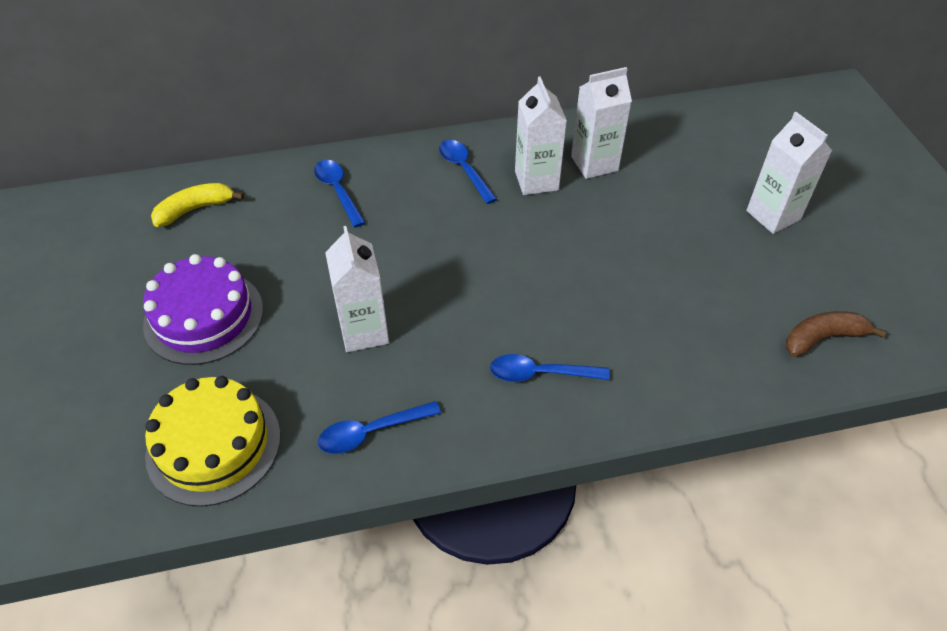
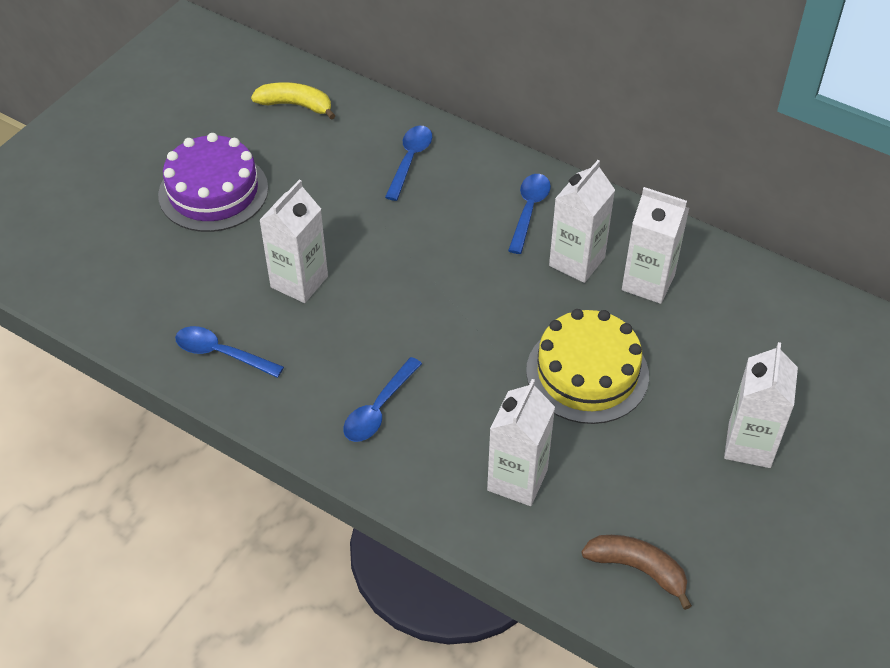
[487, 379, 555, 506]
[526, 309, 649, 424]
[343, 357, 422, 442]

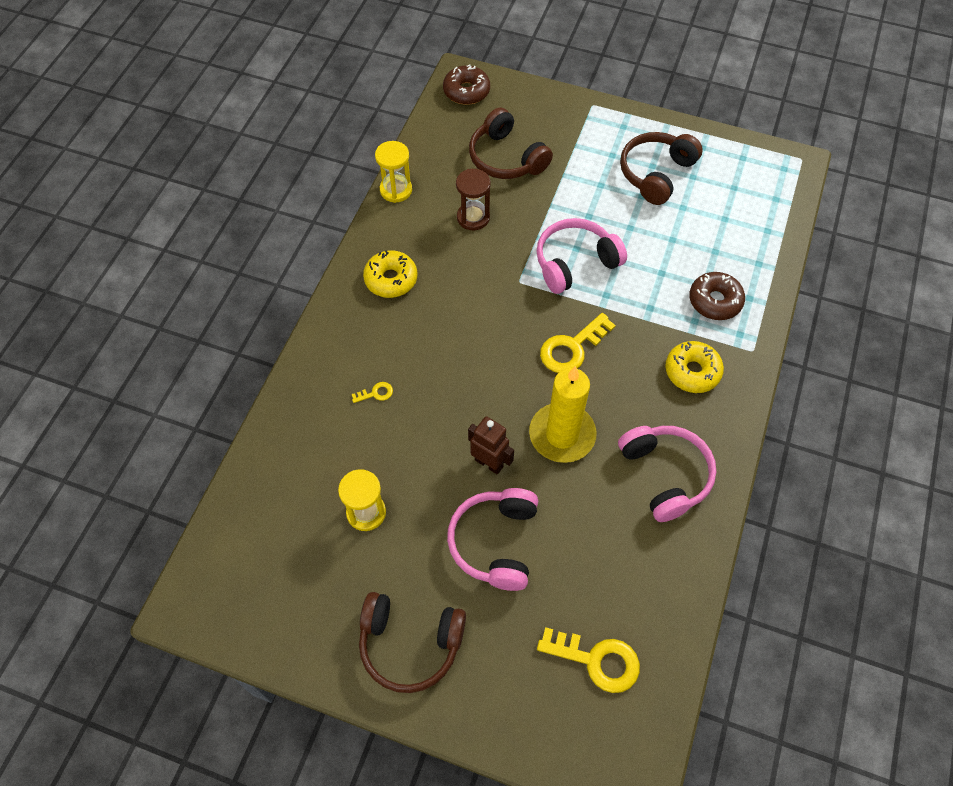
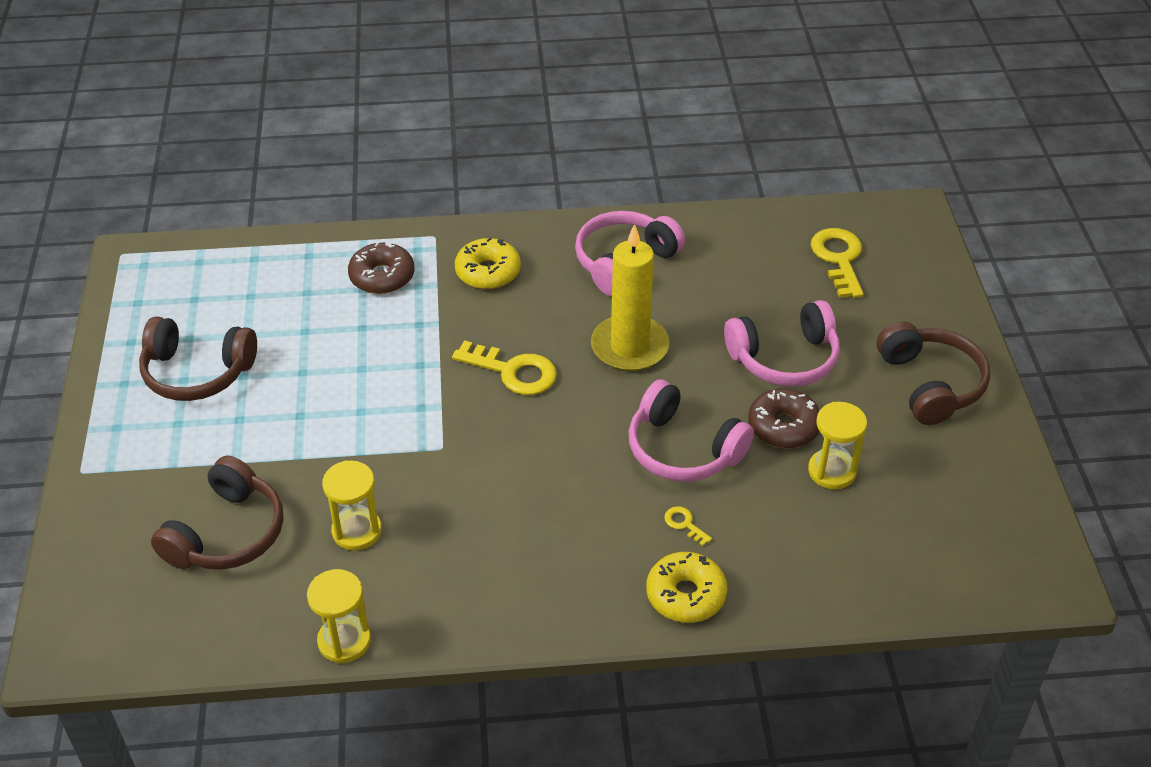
[468, 416, 514, 475] (first image)
[646, 552, 727, 623]
[748, 389, 820, 448]
[629, 379, 754, 481]
[322, 461, 382, 551]

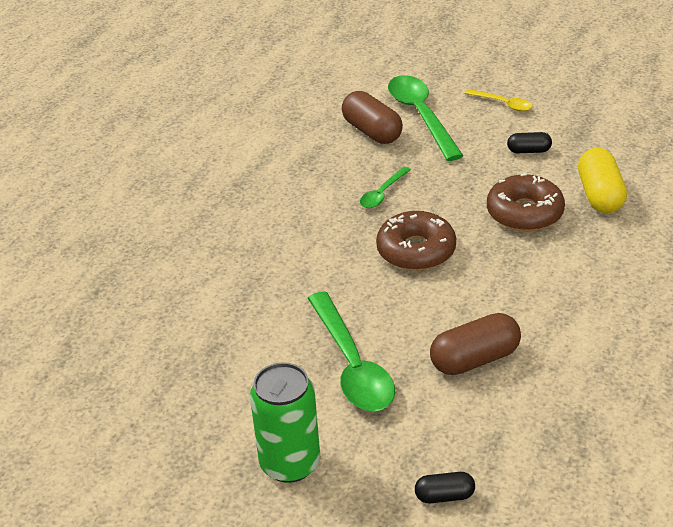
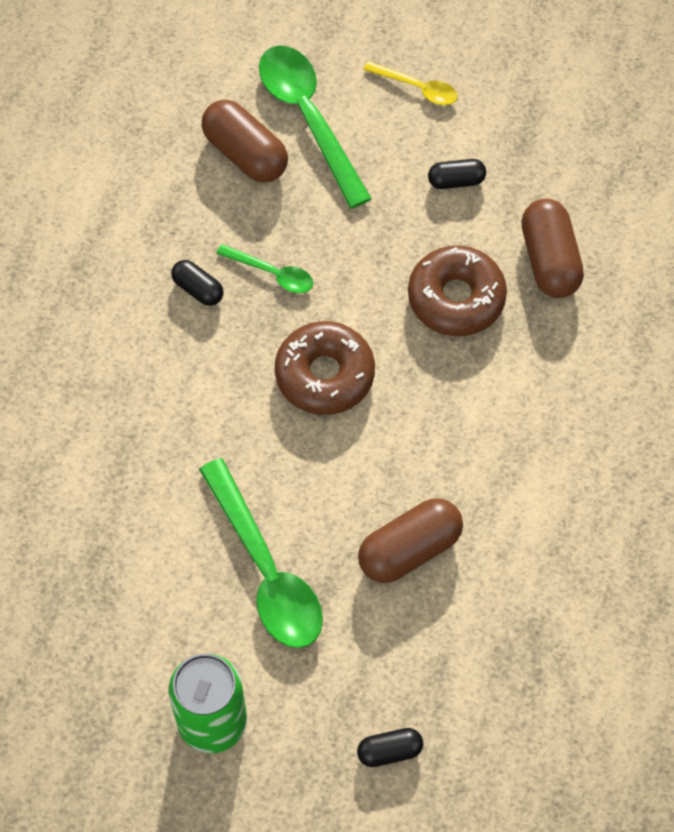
[171, 260, 224, 306]
[521, 199, 584, 298]
[216, 244, 313, 293]

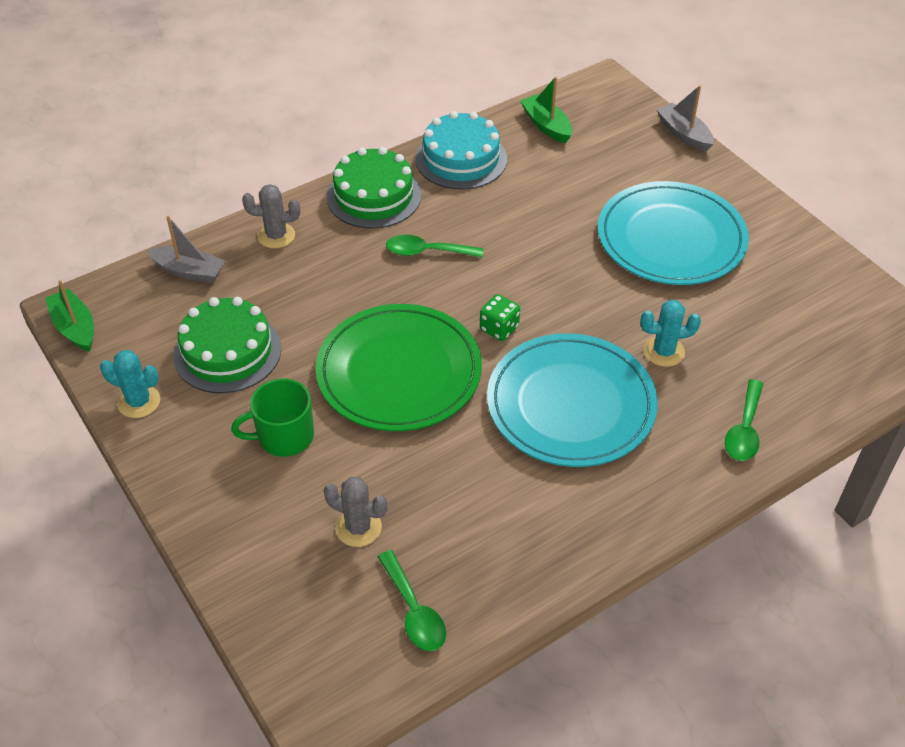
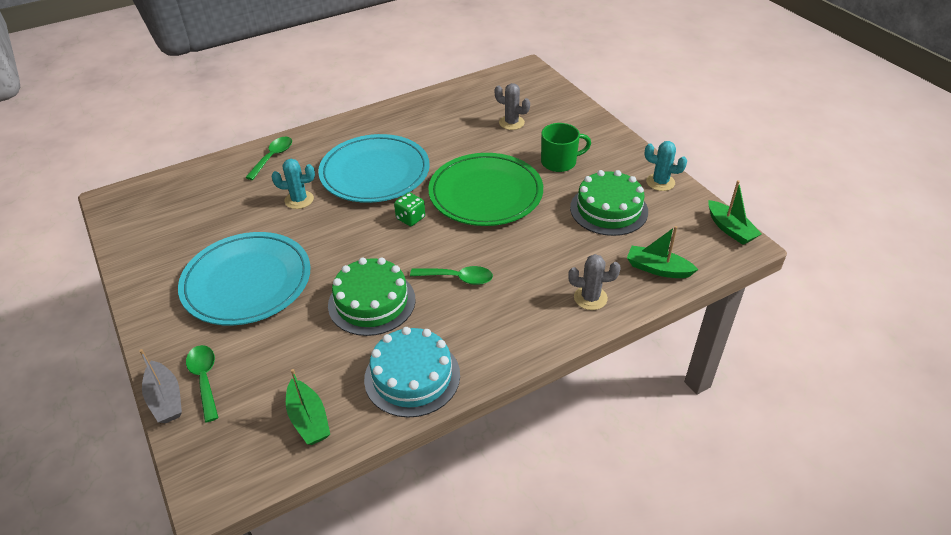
[328, 258, 415, 336]
[186, 345, 218, 422]
[627, 226, 698, 278]

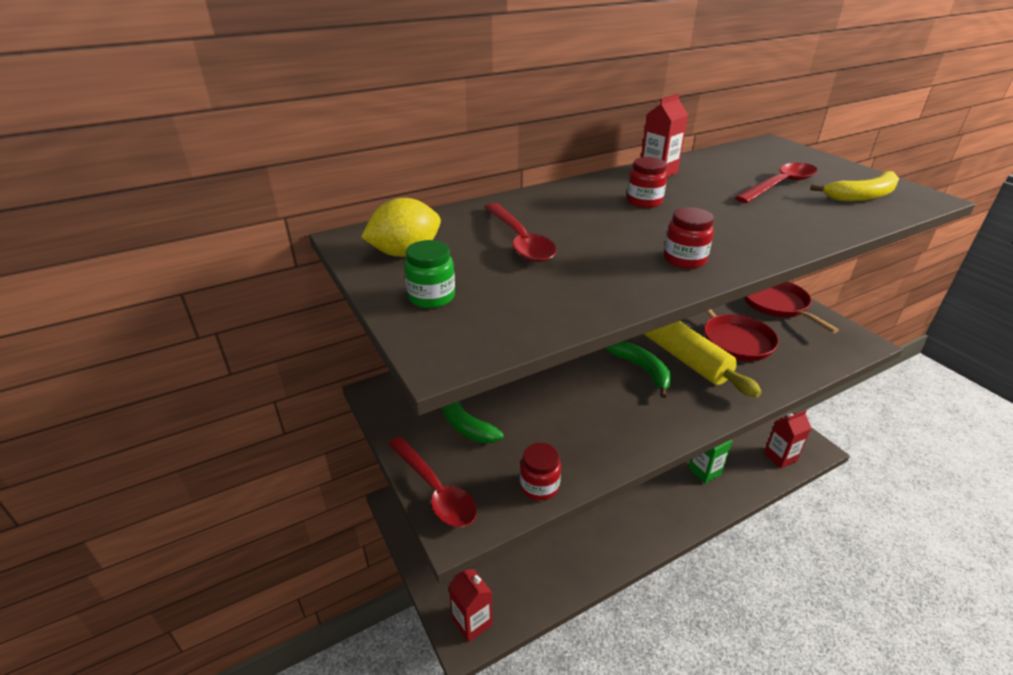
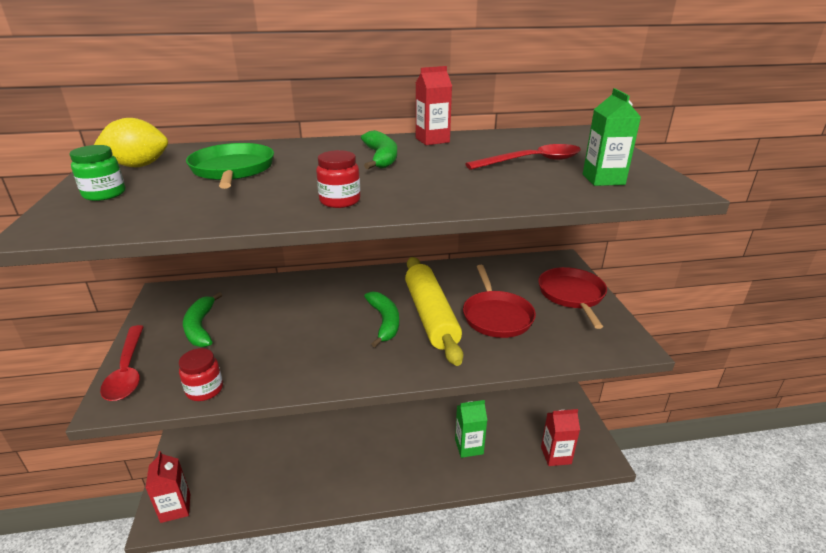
[186, 143, 274, 189]
[361, 130, 397, 169]
[583, 88, 641, 186]

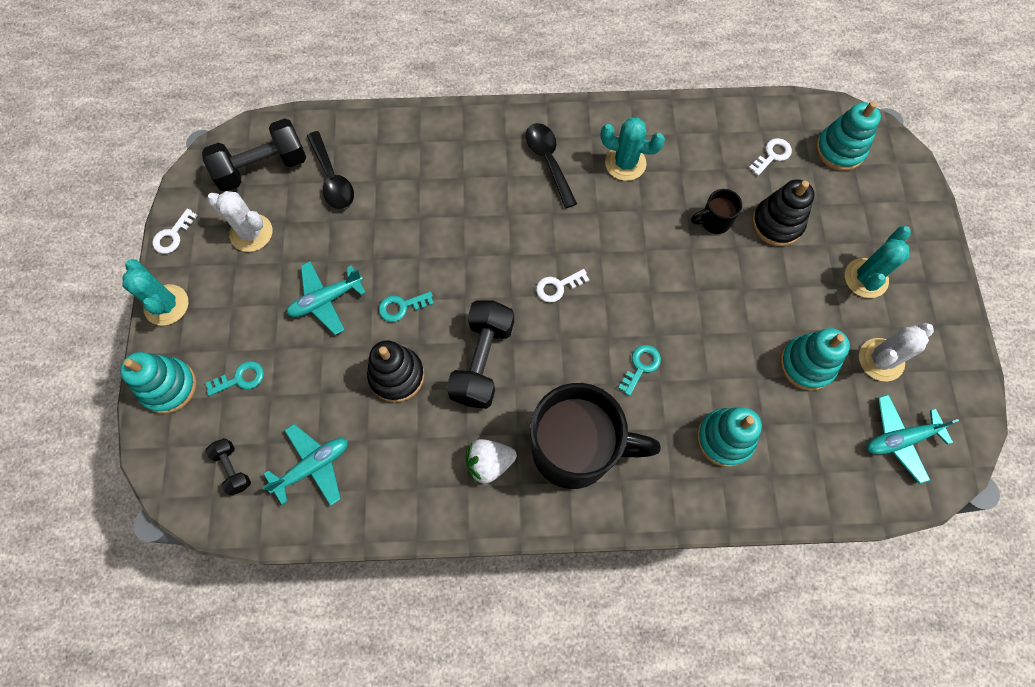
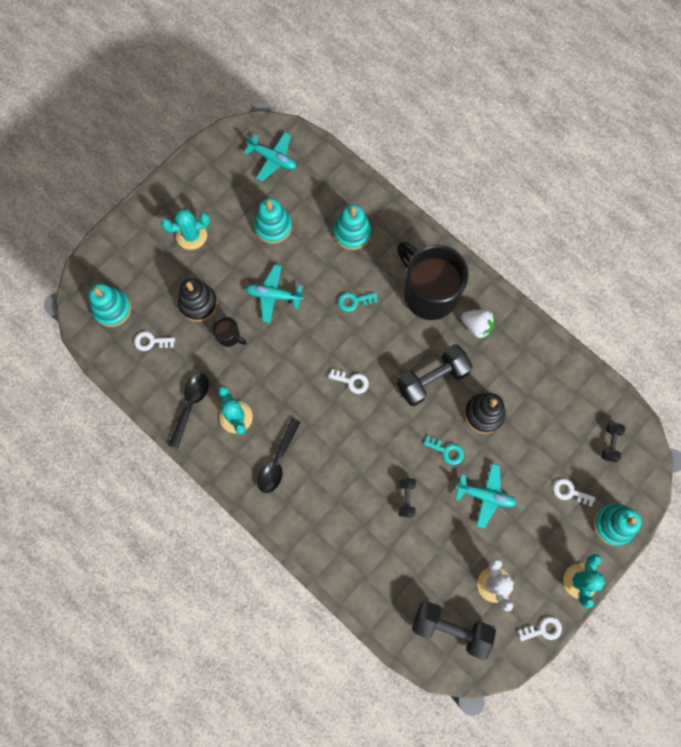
[859, 323, 934, 381] (first image)
[398, 478, 416, 517]
[245, 265, 303, 323]
[168, 373, 209, 449]
[553, 479, 595, 507]

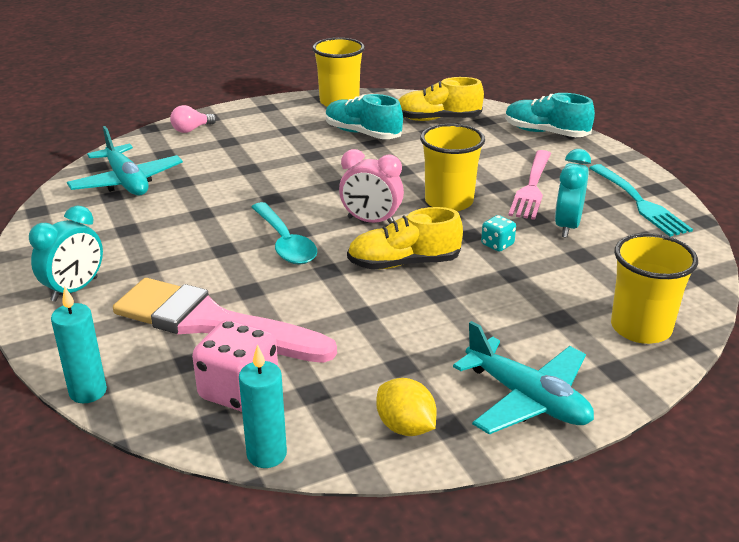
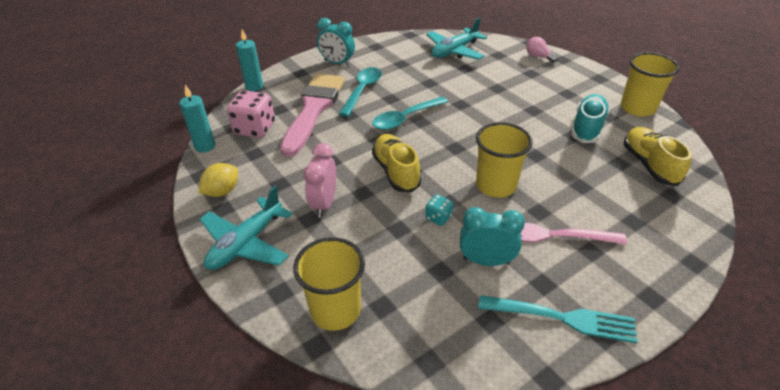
[505, 93, 595, 137] (first image)
[339, 67, 382, 117]
[304, 143, 336, 217]
[478, 295, 638, 343]

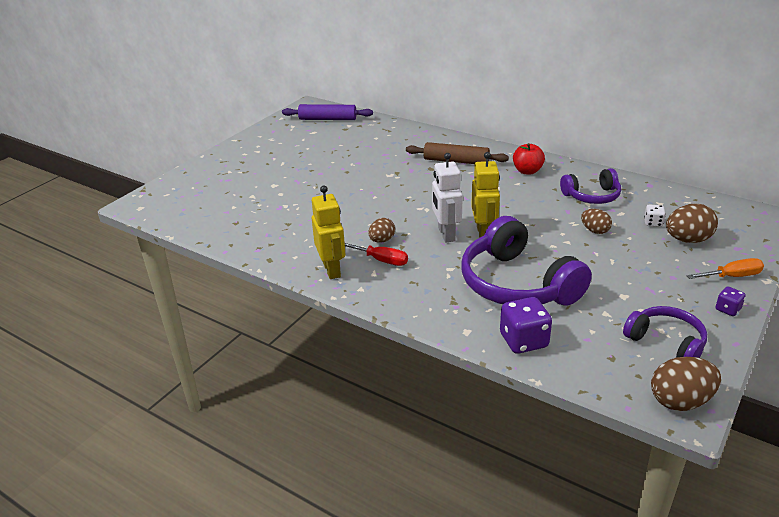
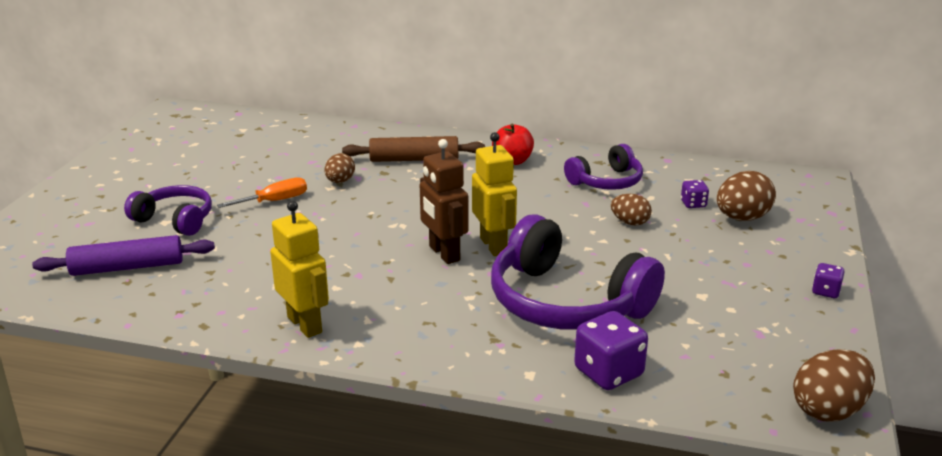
[345, 243, 408, 266] (first image)
[32, 235, 215, 276]
[325, 153, 355, 183]
[124, 185, 212, 236]
[217, 177, 307, 208]
[420, 139, 468, 264]
[681, 180, 709, 208]

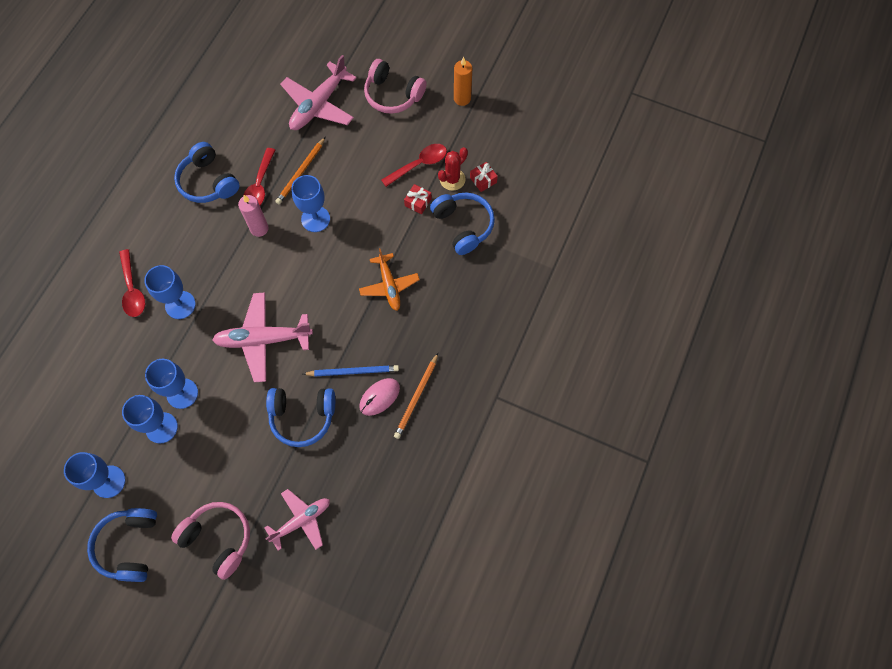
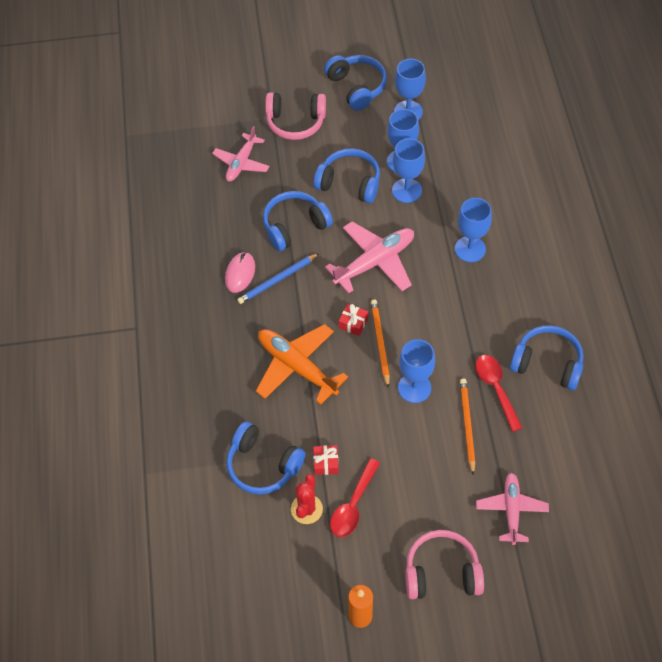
[119, 249, 145, 317] (first image)
[238, 195, 269, 237] (first image)
[314, 148, 380, 204]
[371, 300, 390, 388]
[339, 304, 368, 336]
[476, 473, 549, 545]
[256, 324, 348, 405]

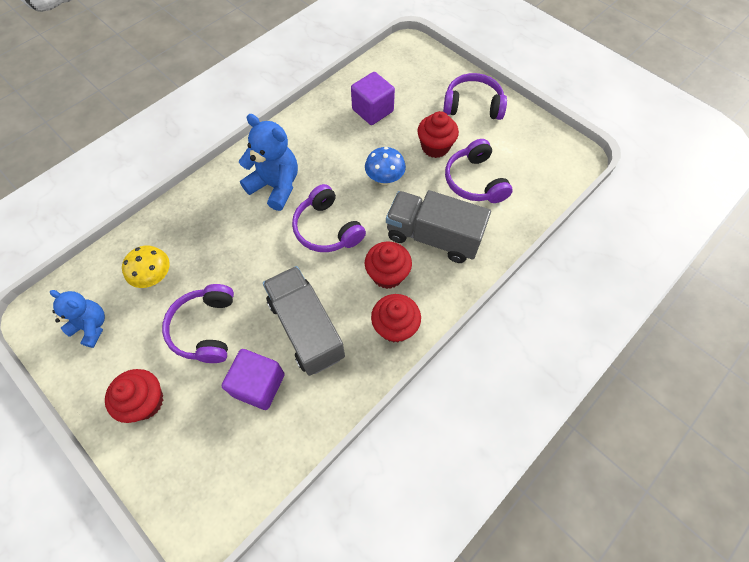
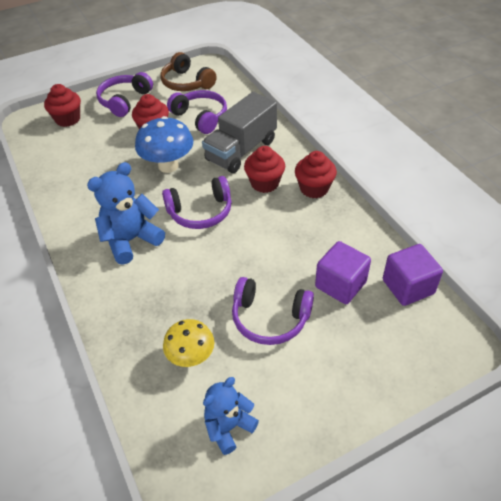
[263, 266, 345, 376] (first image)
[161, 52, 217, 91]
[44, 84, 81, 127]
[383, 244, 443, 306]
[167, 90, 227, 134]
[135, 116, 193, 173]

